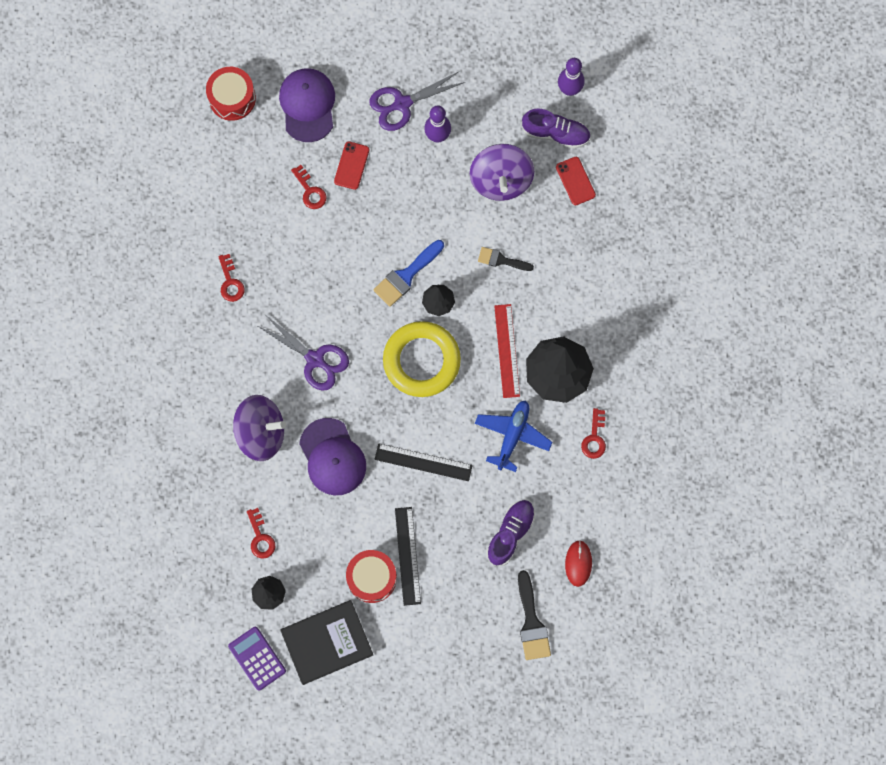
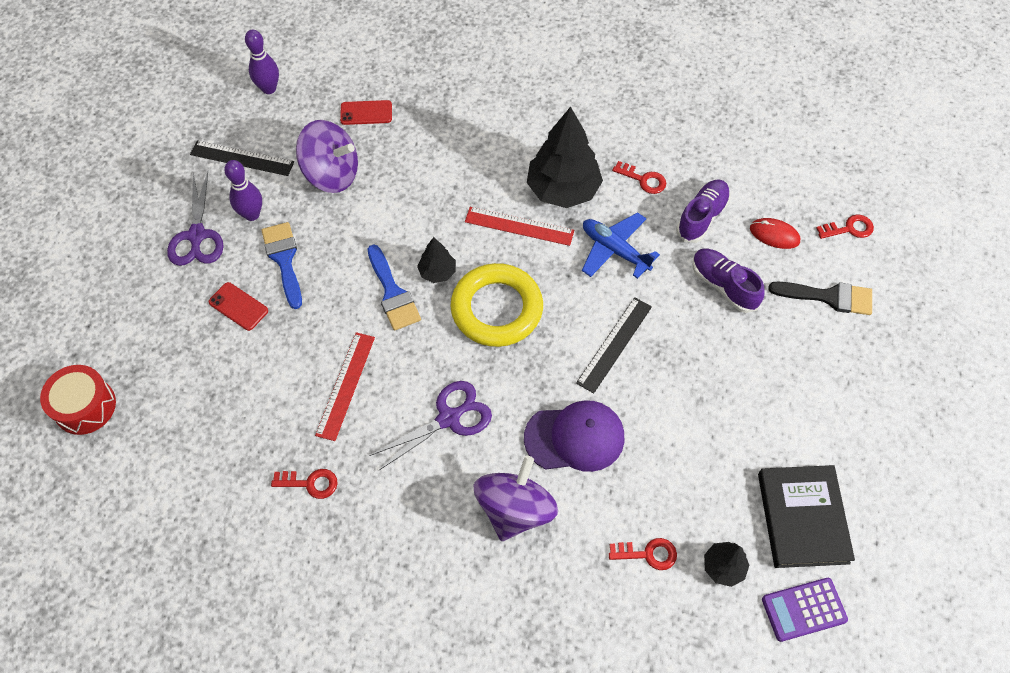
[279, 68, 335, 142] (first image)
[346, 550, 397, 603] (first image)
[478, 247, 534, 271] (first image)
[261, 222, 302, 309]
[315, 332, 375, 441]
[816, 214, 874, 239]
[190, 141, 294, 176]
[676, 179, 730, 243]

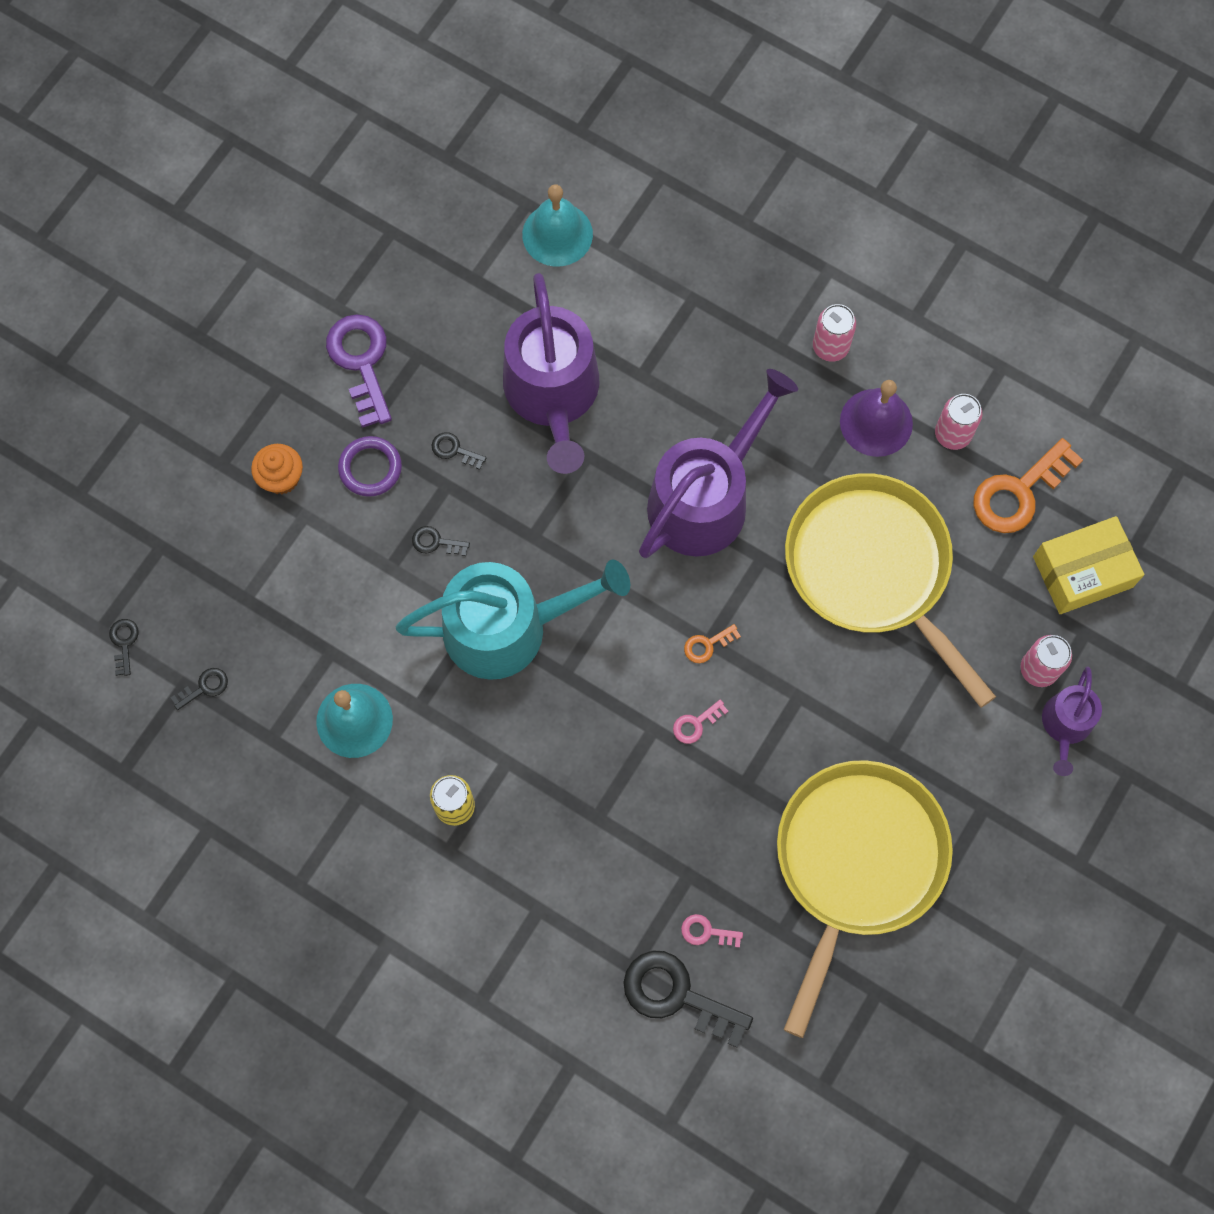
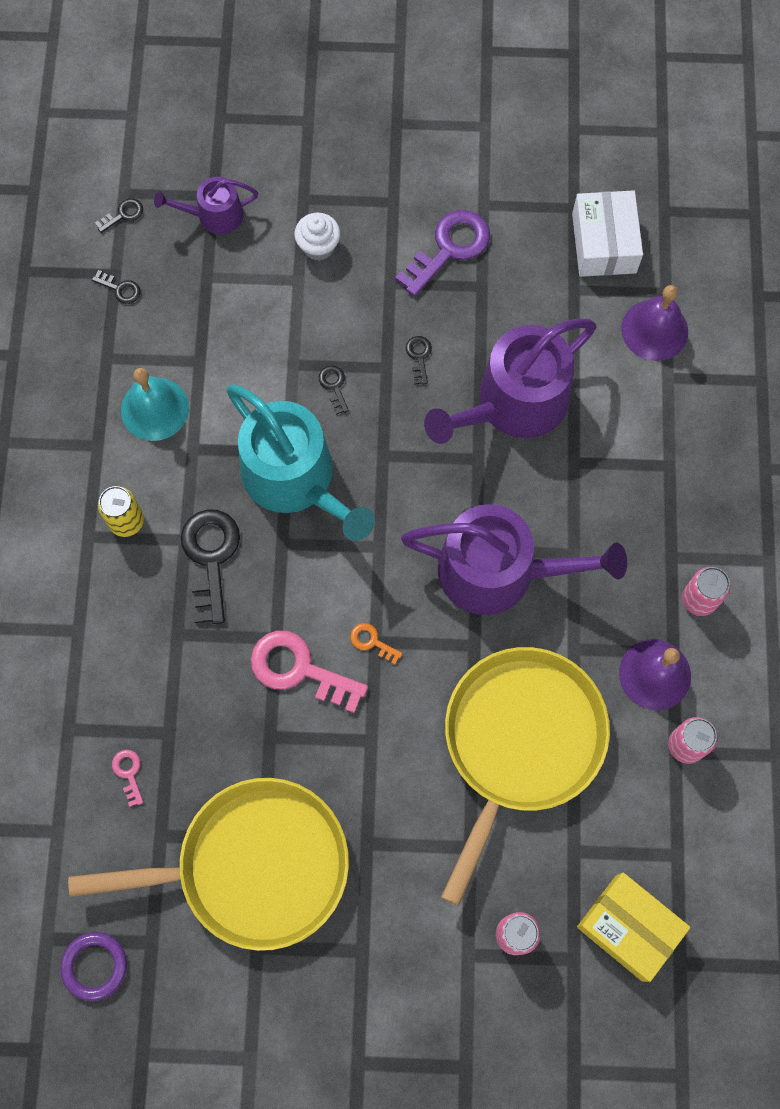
[973, 438, 1083, 533] (first image)
[572, 190, 643, 277]
[60, 932, 127, 1001]
[181, 509, 240, 624]
[154, 177, 258, 235]
[294, 213, 340, 261]
[621, 285, 688, 361]
[250, 631, 368, 713]

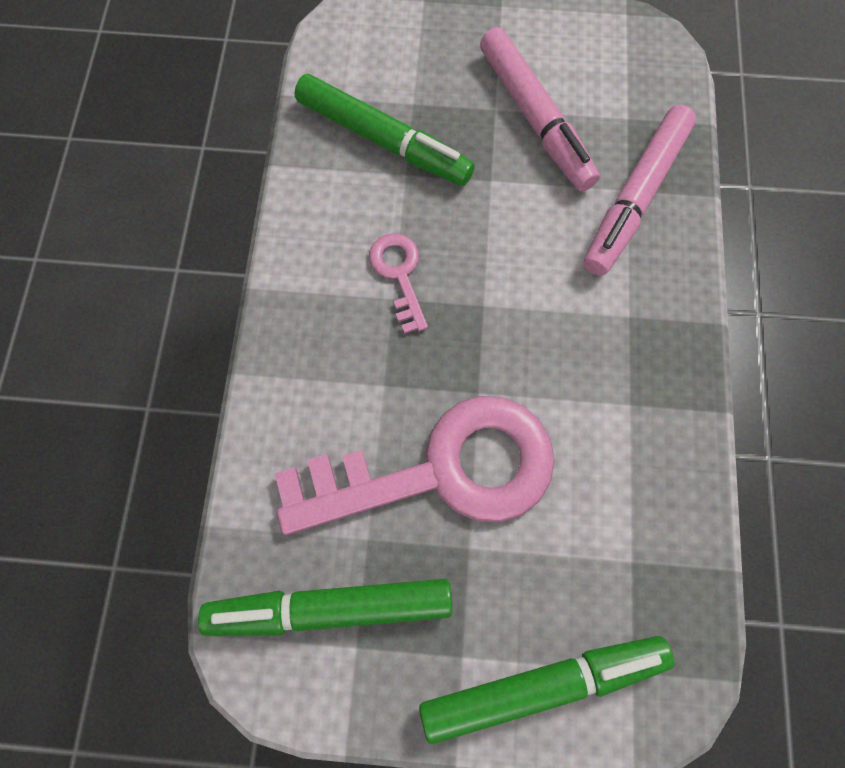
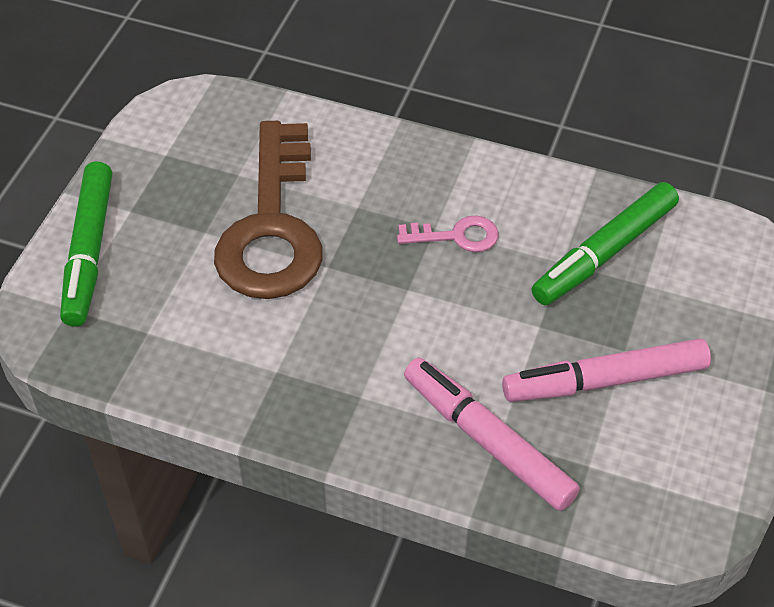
[198, 579, 453, 636] (first image)
[214, 121, 323, 299]

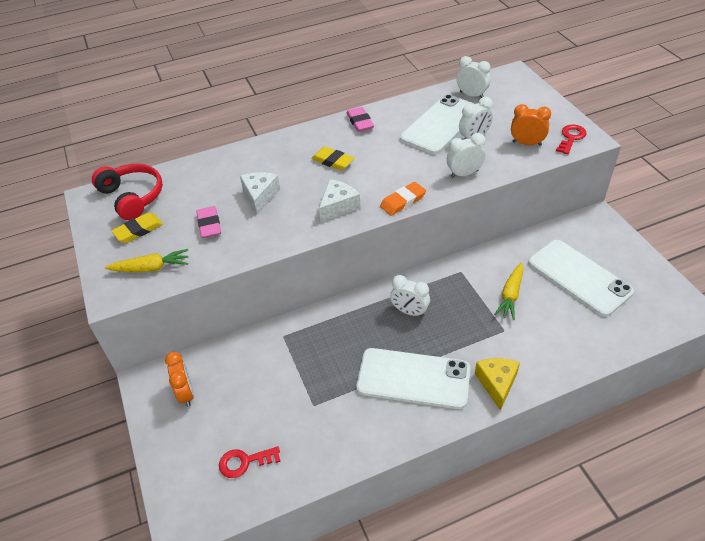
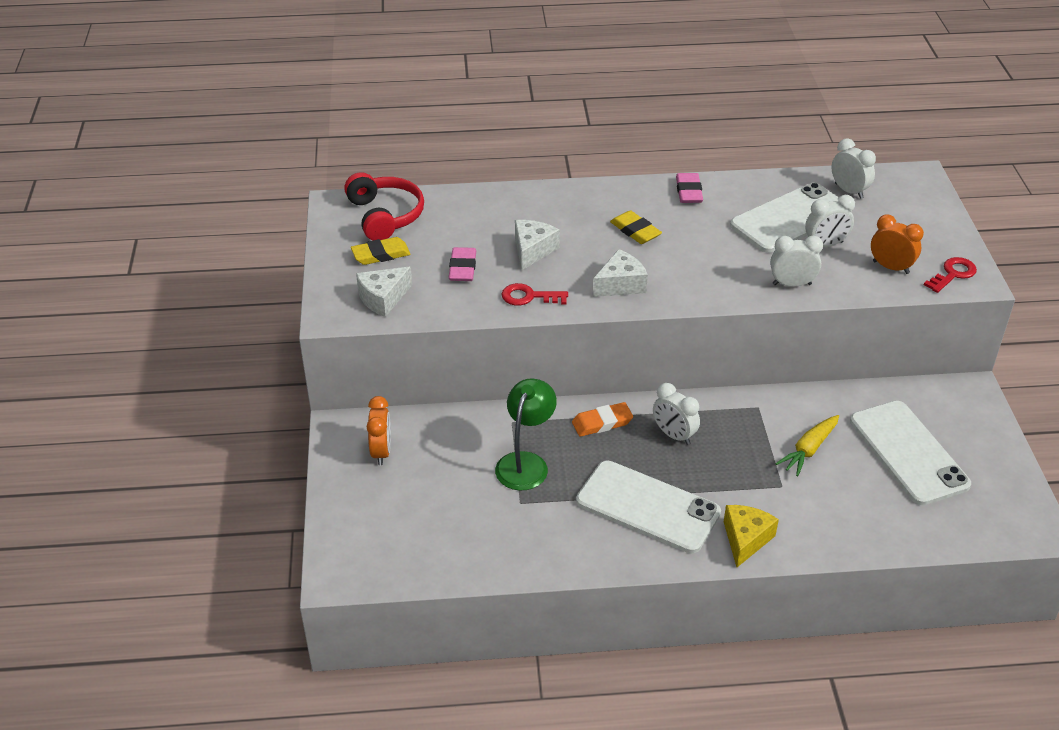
[495, 378, 557, 490]
[502, 283, 568, 306]
[572, 402, 633, 437]
[356, 267, 412, 317]

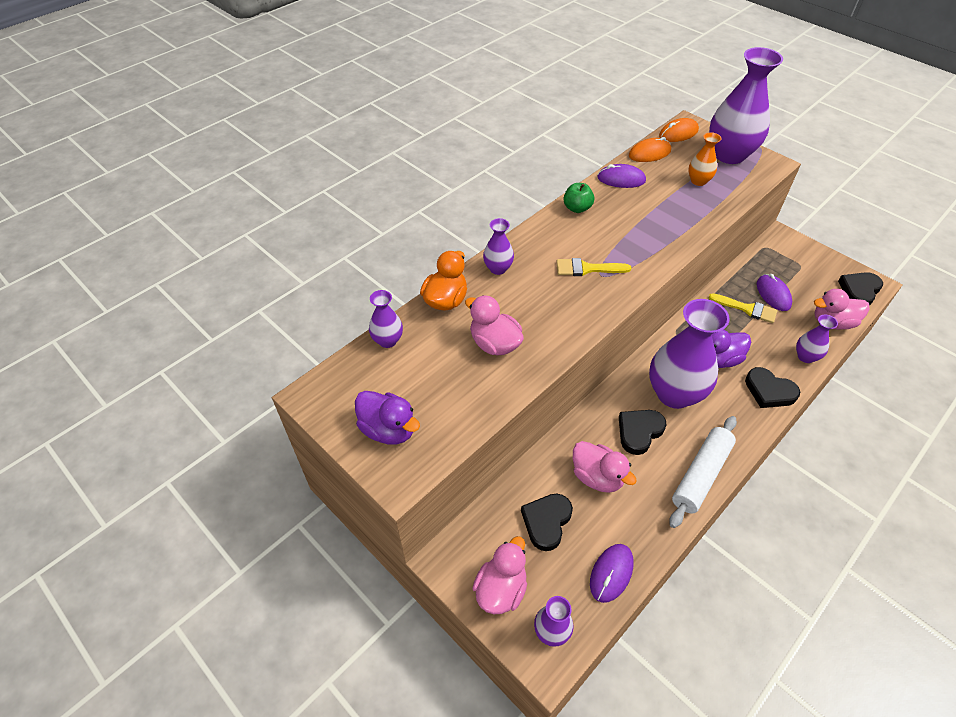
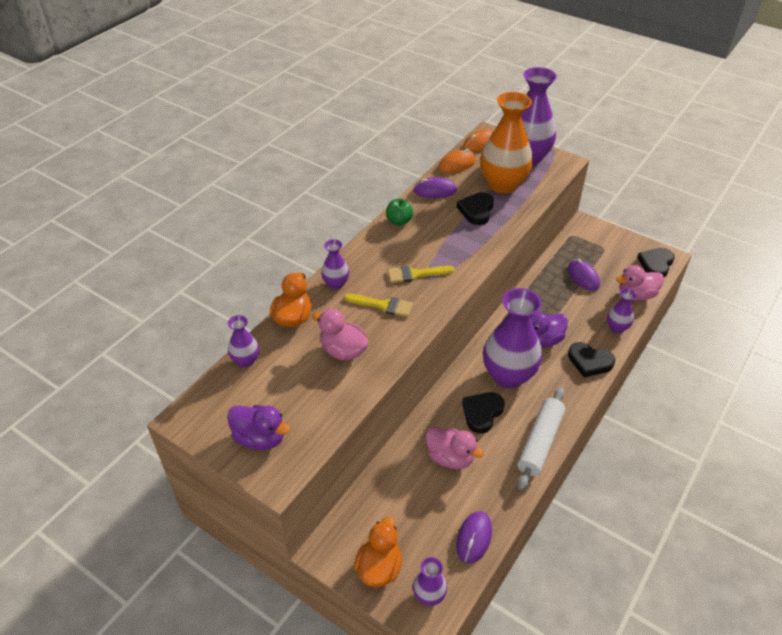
[457, 192, 494, 225]
[344, 294, 413, 317]
[354, 516, 402, 587]
[480, 92, 533, 194]

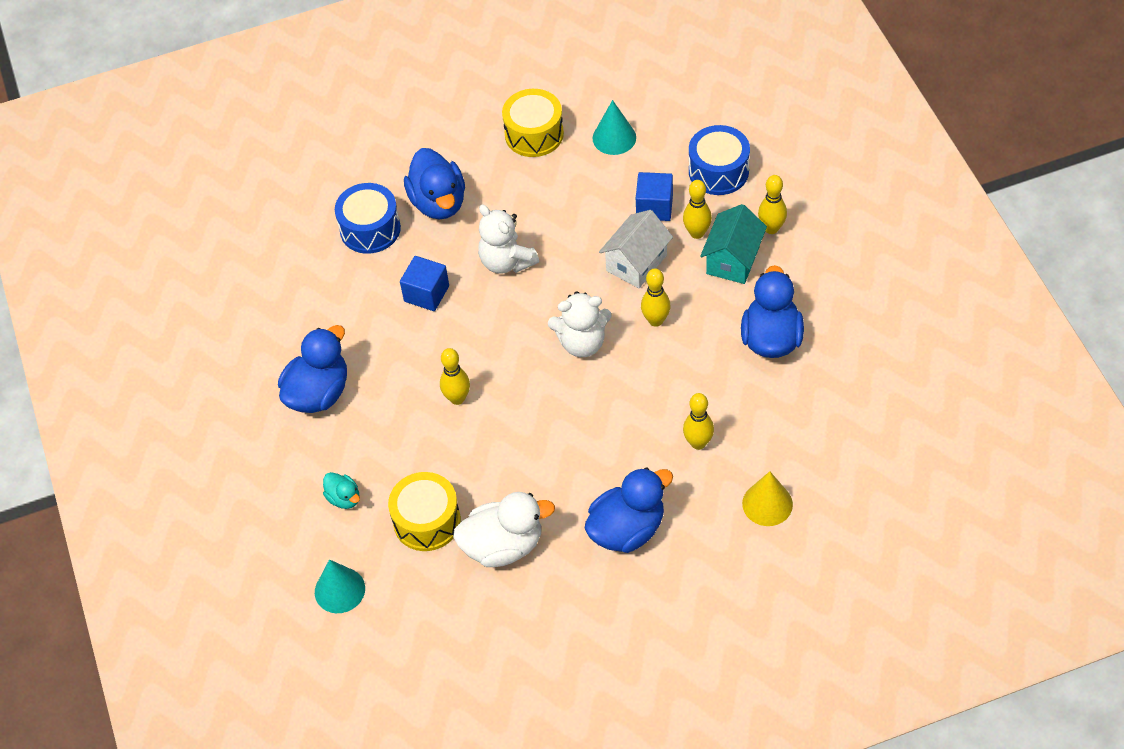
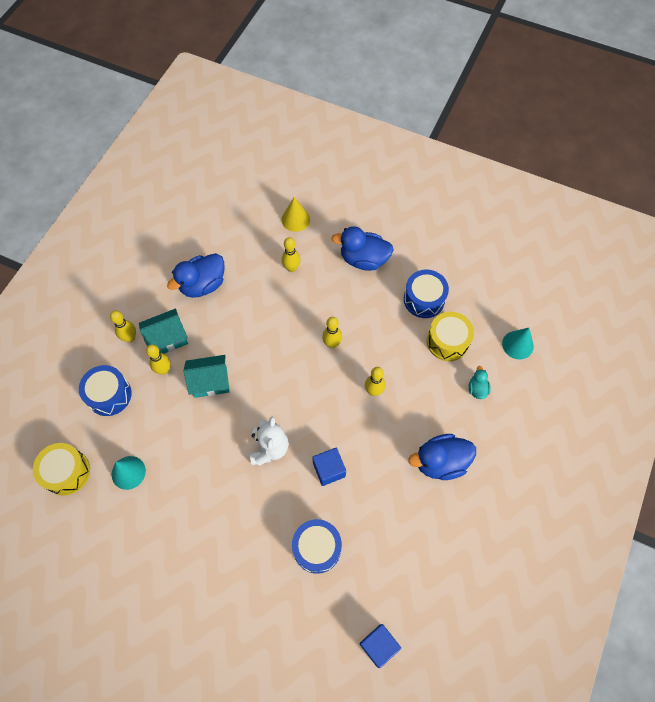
[404, 148, 465, 219] (first image)
[548, 291, 612, 357] (first image)
[33, 443, 90, 496]
[359, 624, 401, 668]
[322, 317, 342, 348]
[404, 270, 449, 318]
[183, 355, 230, 398]

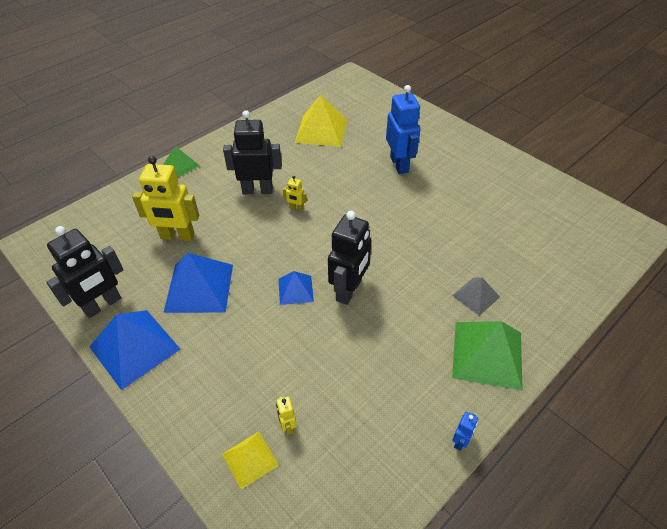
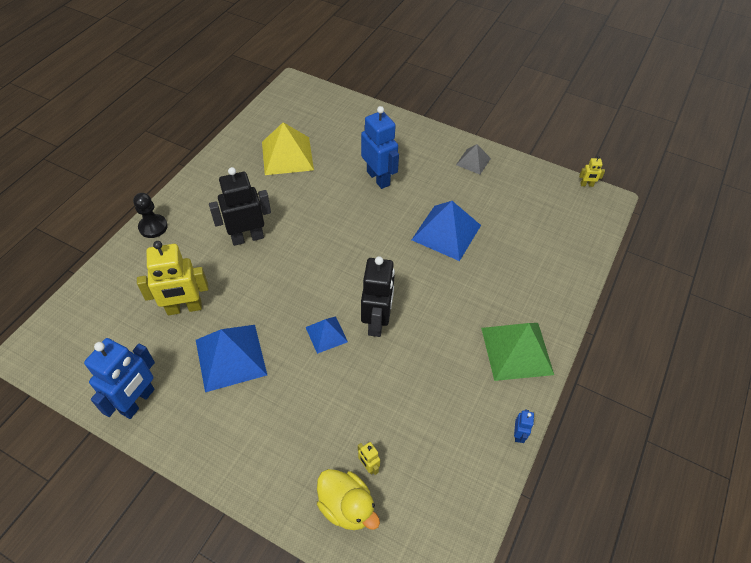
[412, 201, 481, 261]
[579, 156, 605, 187]
[456, 144, 491, 175]
[133, 193, 168, 238]
[317, 469, 380, 530]
[84, 338, 155, 419]

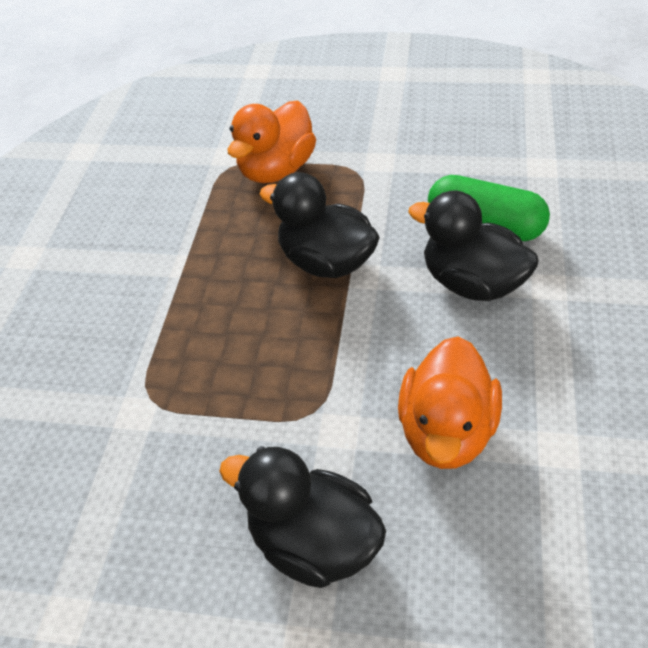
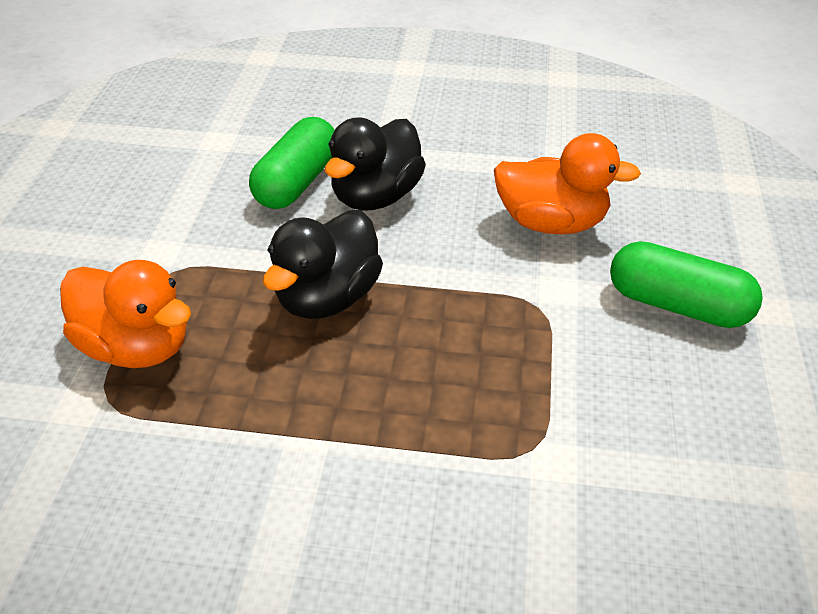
[610, 241, 763, 328]

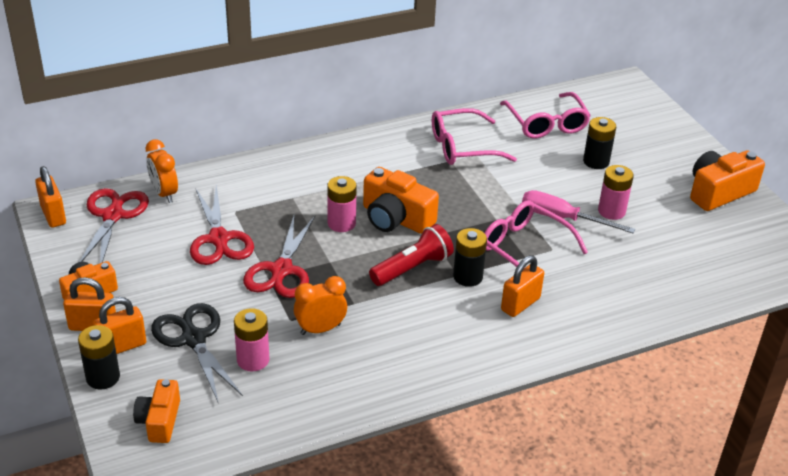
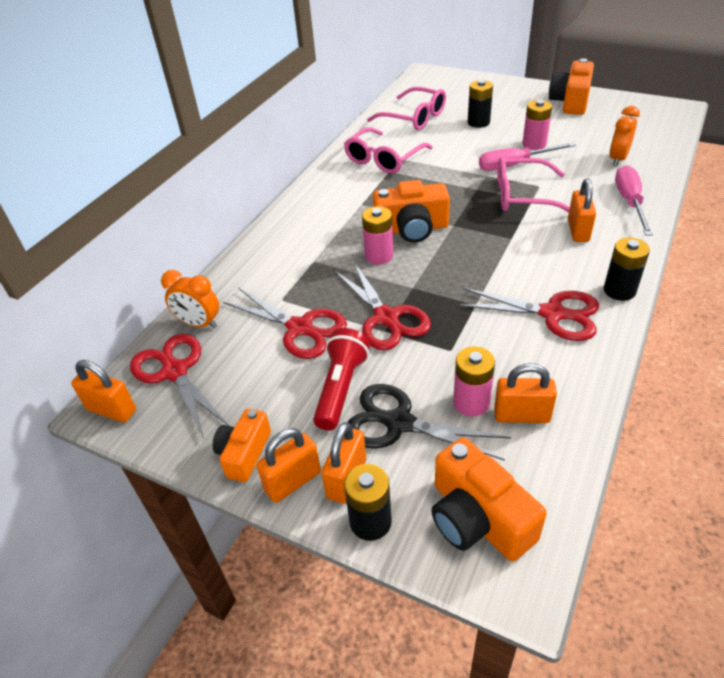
[457, 288, 599, 341]
[494, 363, 557, 423]
[615, 165, 653, 236]
[609, 106, 640, 166]
[313, 328, 370, 431]
[604, 237, 650, 301]
[431, 437, 547, 561]

